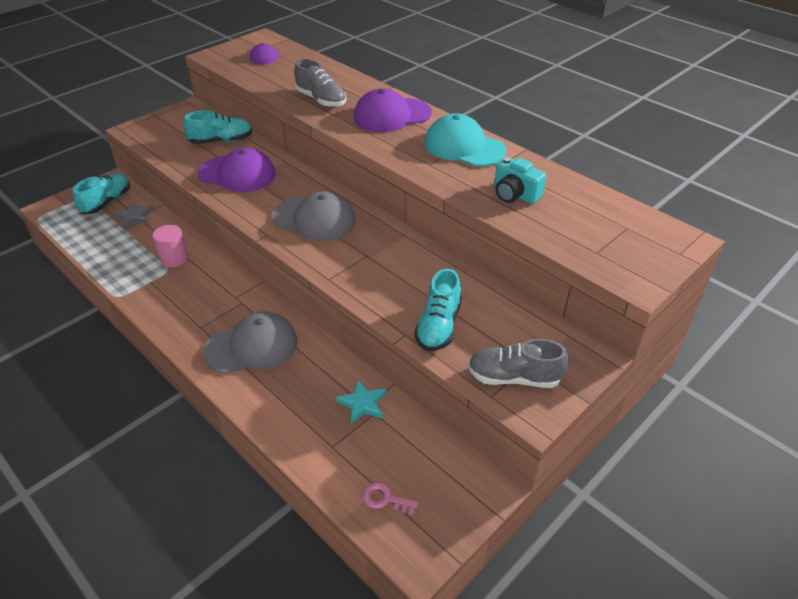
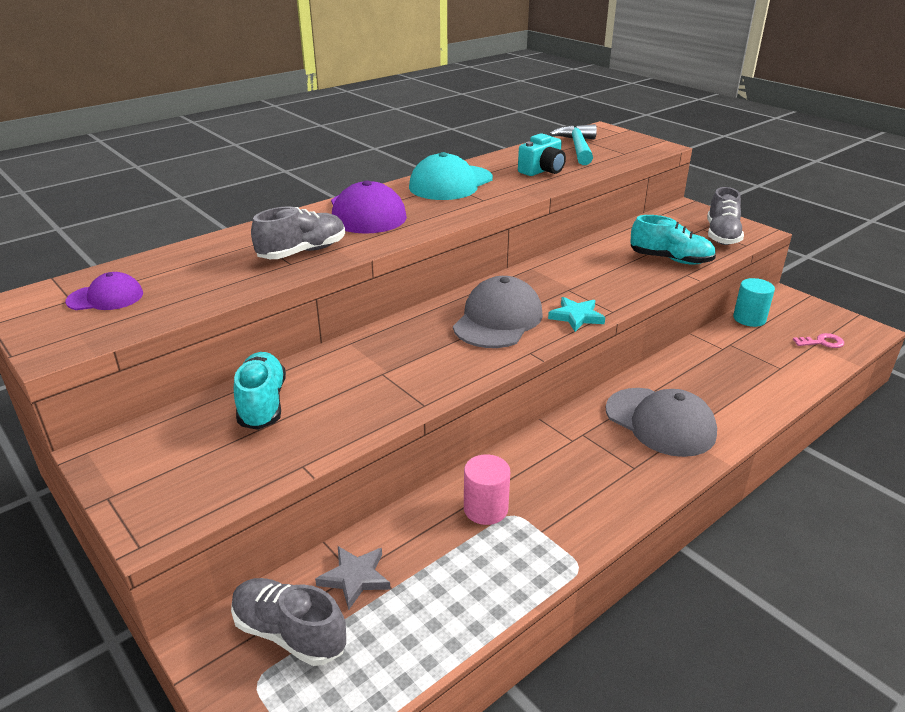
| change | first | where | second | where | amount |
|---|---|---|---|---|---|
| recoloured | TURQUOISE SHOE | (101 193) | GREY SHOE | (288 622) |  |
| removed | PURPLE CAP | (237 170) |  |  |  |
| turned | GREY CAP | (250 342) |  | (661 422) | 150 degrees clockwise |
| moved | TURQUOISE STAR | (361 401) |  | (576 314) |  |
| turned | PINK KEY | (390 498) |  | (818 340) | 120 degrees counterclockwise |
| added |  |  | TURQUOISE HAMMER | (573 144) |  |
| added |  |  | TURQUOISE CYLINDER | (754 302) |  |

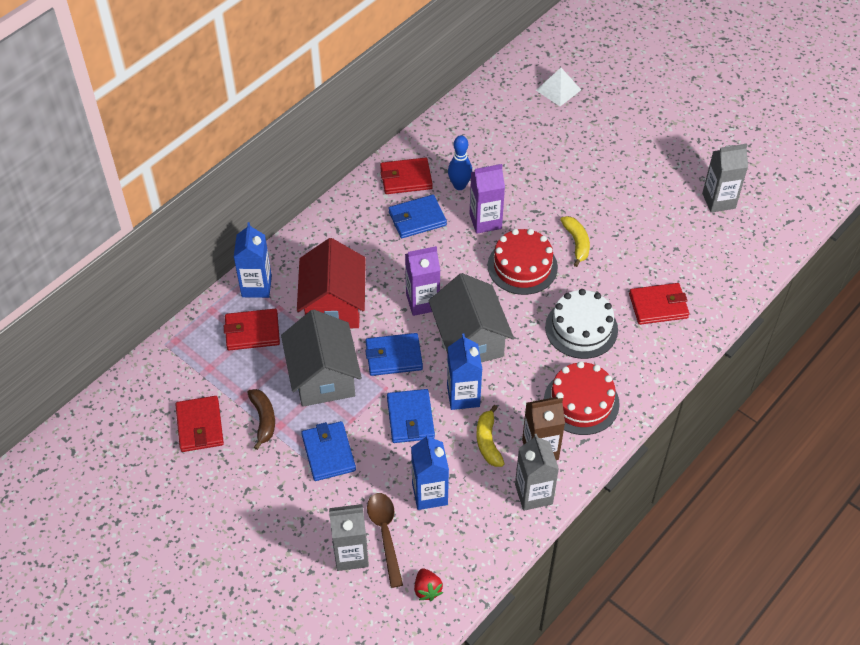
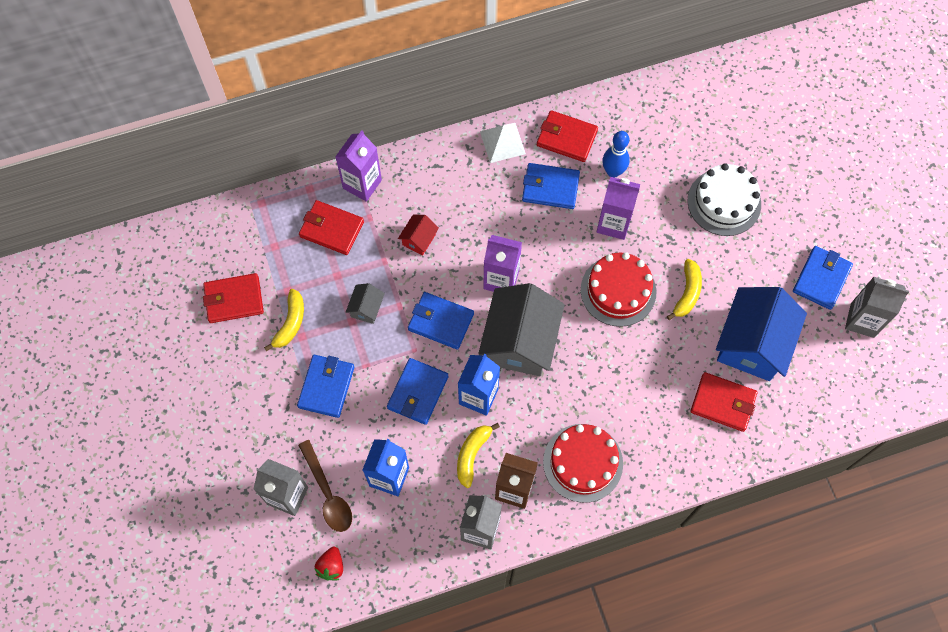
| change | first | where | second | where | amount |
|---|---|---|---|---|---|
| turned | RED WALLET | (199 424) |  | (233 298) | 60 degrees clockwise |
| recoloured | BLUE CARTON | (253 260) | PURPLE CARTON | (358 166) |  |
| recoloured | BROWN BANANA | (261 419) | YELLOW BANANA | (284 320) |  |
| resized | GREY HOUSE | (321 358) |  | (365 303) | x0.44 |
| resized | RED HOUSE | (331 283) |  | (418 235) | x0.44 |
| turned | BROWN SPOON | (385 540) |  | (325 486) | 135 degrees clockwise |
| moved | WHITE PYRAMID | (558 87) |  | (503 143) |  |
| moved | WHITE CAKE | (581 324) |  | (724 199) |  |
| added |  |  | BLUE HOUSE | (761 334) |  |
| added |  |  | BLUE WALLET | (823 278) |  |

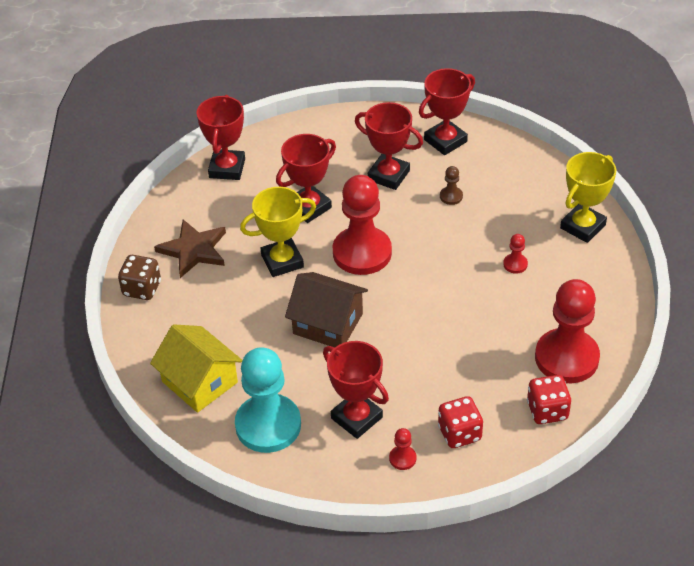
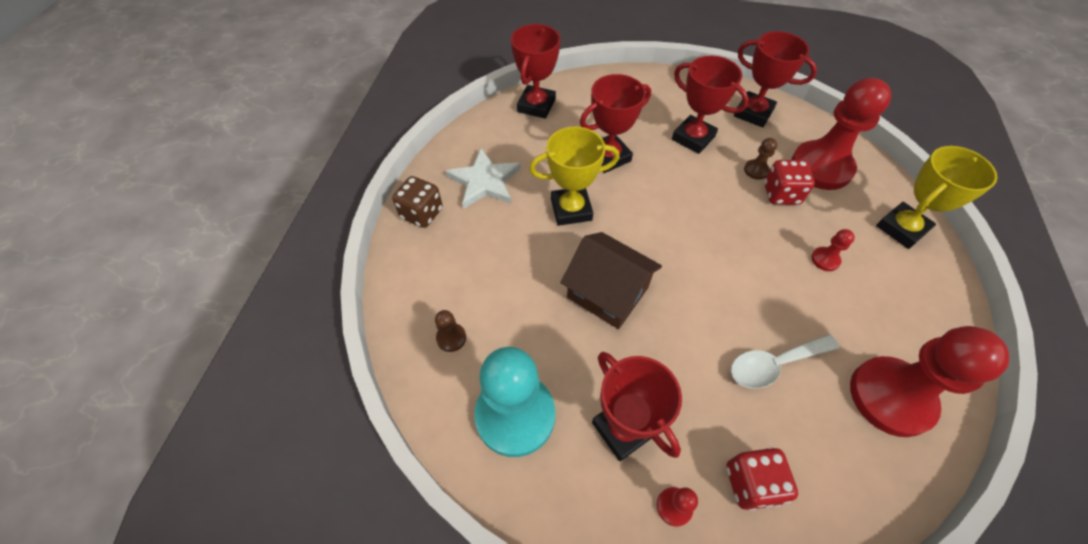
| change | first | where | second | where | amount |
|---|---|---|---|---|---|
| replaced | YELLOW HOUSE | (196 368) | BROWN PAWN | (450 331) |  |
| recoloured | BROWN STAR | (190 248) | WHITE STAR | (483 178) |  |
| moved | RED PAWN | (362 225) |  | (841 134) |  |
| turned | RED TROPHY | (447 111) |  | (775 79) | 60 degrees clockwise |
| moved | RED DICE | (549 399) |  | (789 182) |  |
| added |  |  | WHITE SPOON | (785 361) |  |

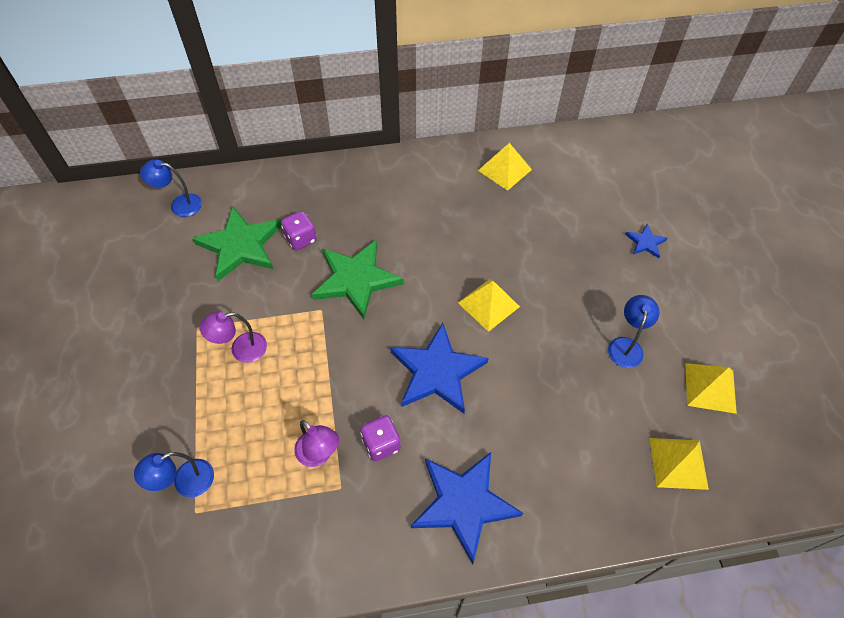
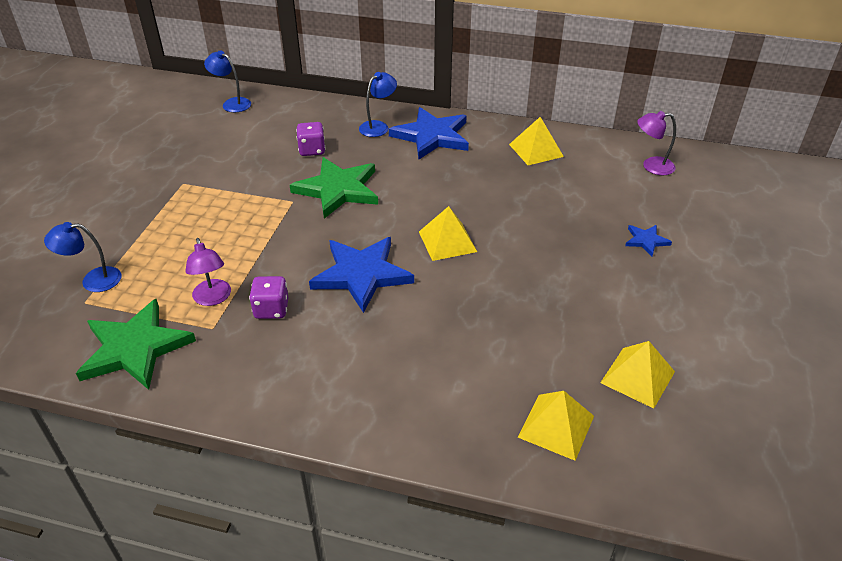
| change | first | where | second | where | amount |
|---|---|---|---|---|---|
| moved | GREEN STAR | (236 243) |  | (136 344) |  |
| moved | PURPLE LAMP | (233 337) |  | (656 143) |  |
| moved | BLUE STAR | (467 508) |  | (429 133) |  |
| moved | BLUE LAMP | (634 331) |  | (378 104) |  |

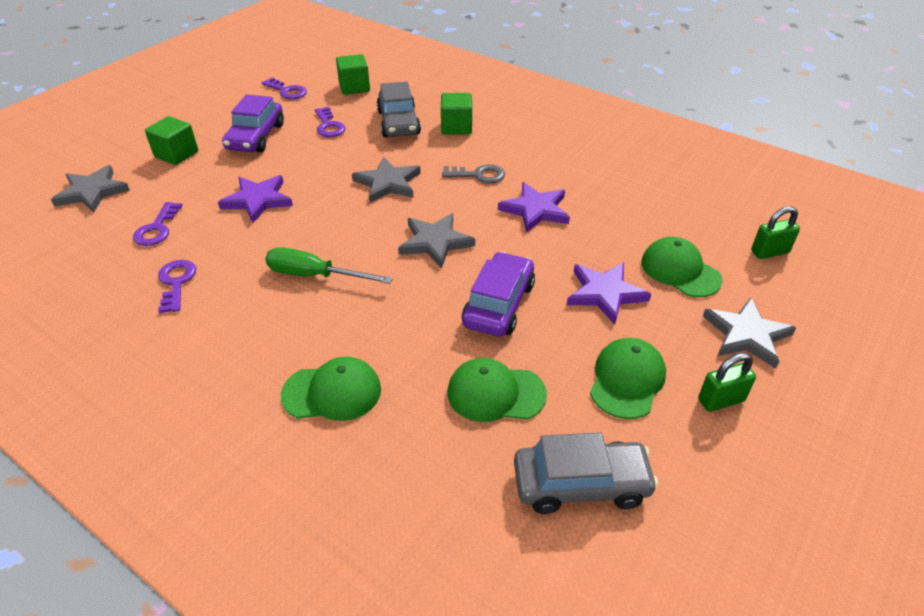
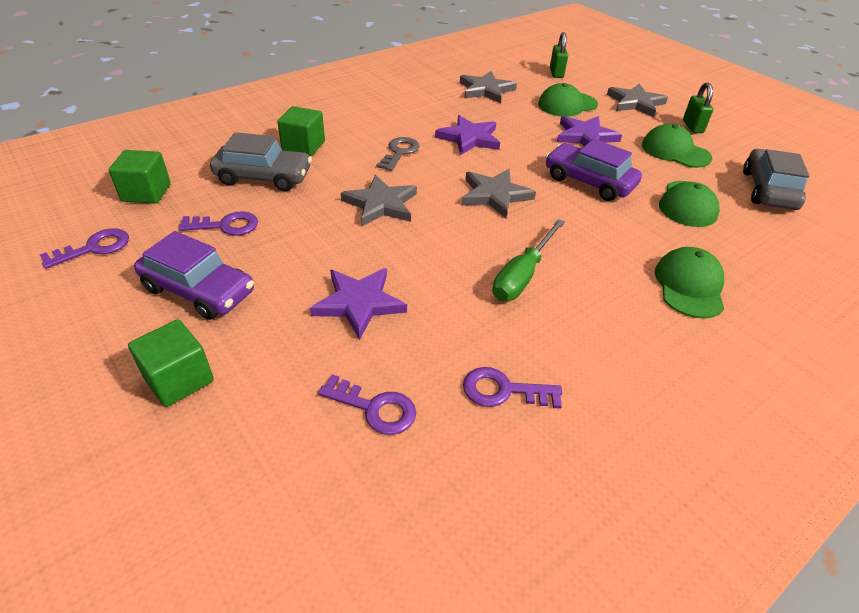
| change | first | where | second | where | amount |
|---|---|---|---|---|---|
| moved | GREY STAR | (90 189) |  | (488 87) |  |

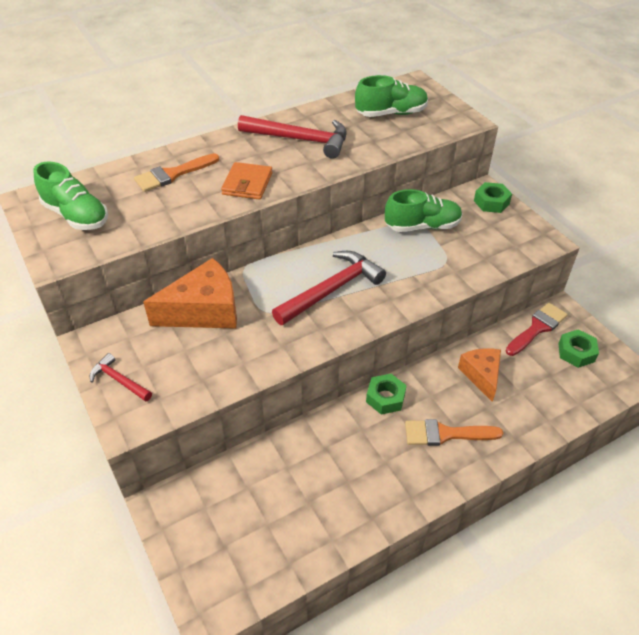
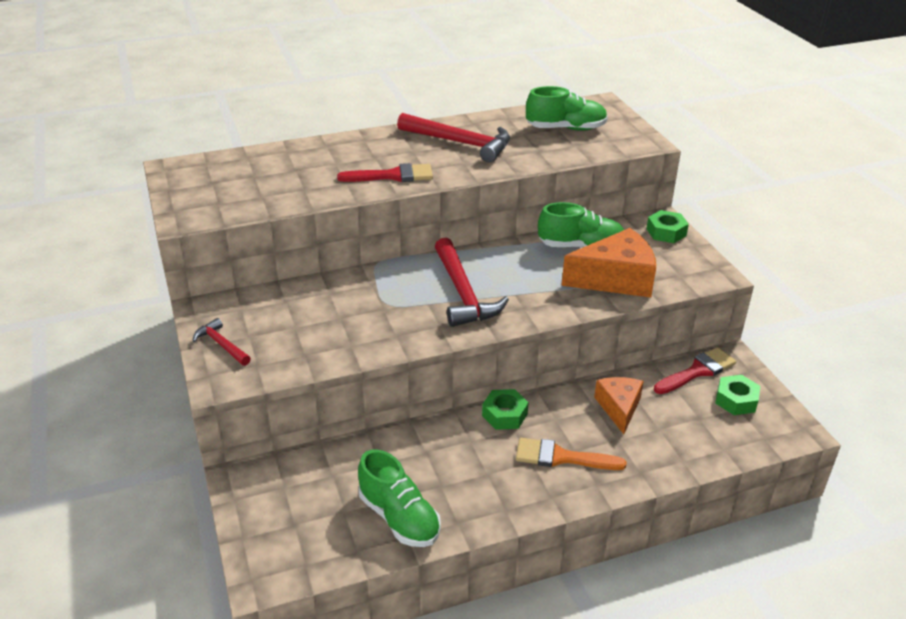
| change | first | where | second | where | amount |
|---|---|---|---|---|---|
| moved | GREEN SHOE | (70 195) |  | (399 498) |  |
| removed | ORANGE BRUSH | (177 172) |  |  |  |
| moved | ORANGE CHEESE | (190 293) |  | (609 263) |  |
| replaced | ORANGE WALLET | (247 181) | RED BRUSH | (385 172) |  |
| turned | RED HAMMER | (329 288) |  | (472 282) | 105 degrees clockwise |

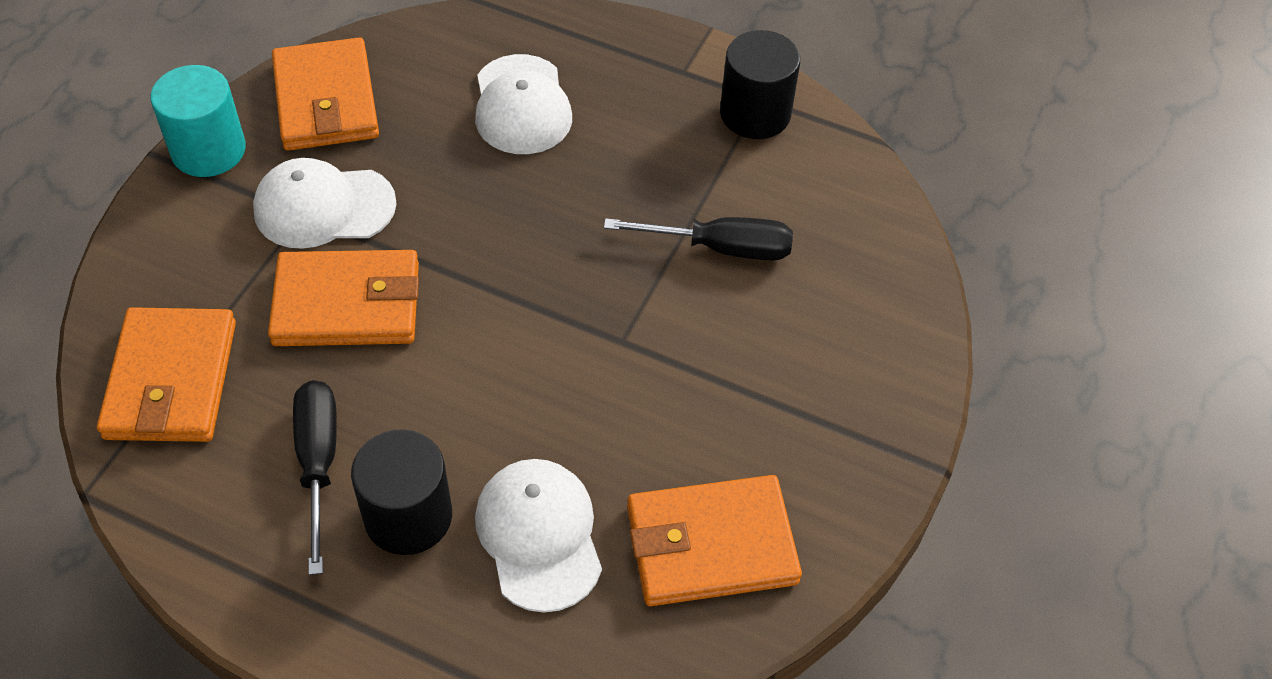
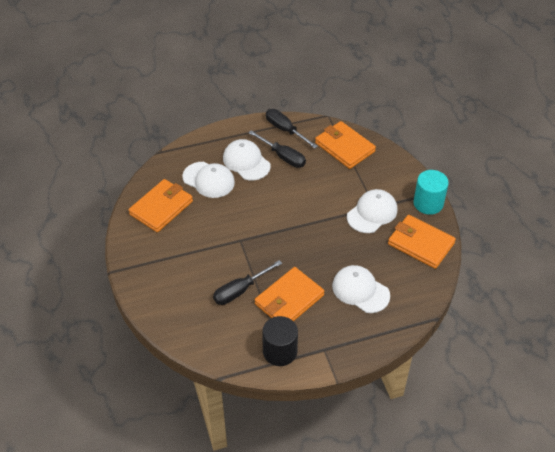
| change | first | where | second | where | amount |
|---|---|---|---|---|---|
| moved | ORANGE WALLET | (343 298) |  | (290 294) |  |
| replaced | BLACK CYLINDER | (401 492) | WHITE CAP | (247 159) |  |
| added |  |  | BLACK SCREWDRIVER | (292 128) |  |

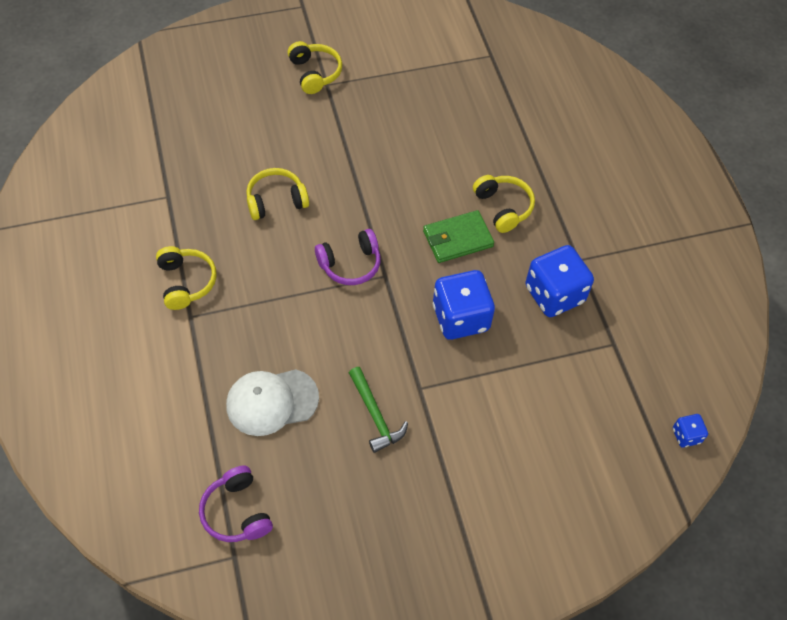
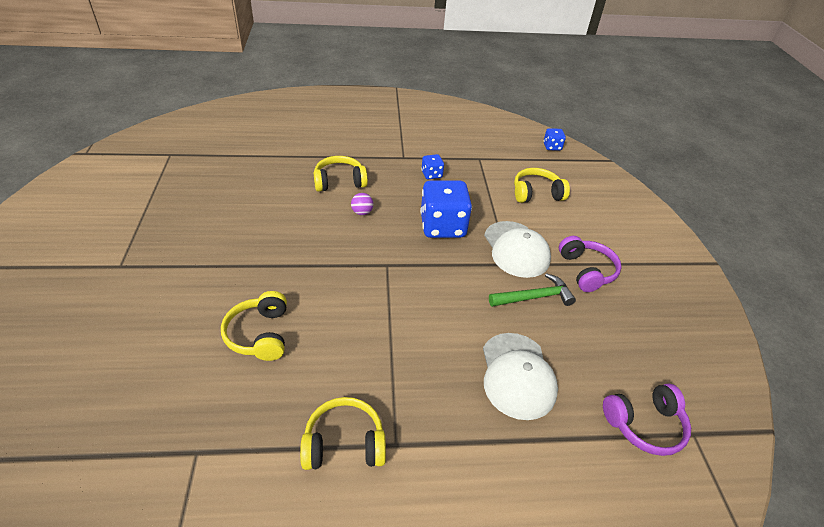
| change | first | where | second | where | amount |
|---|---|---|---|---|---|
| moved | YELLOW HEADPHONES | (315 67) |  | (542 185) |  |
| moved | PURPLE HEADPHONES | (347 257) |  | (590 264) |  |
| replaced | GREEN WALLET | (458 236) | PURPLE BALL | (362 204) |  |
| resized | BLUE DICE | (559 281) |  | (432 166) | x0.47 |
| added |  |  | WHITE CAP | (517 249) |  |

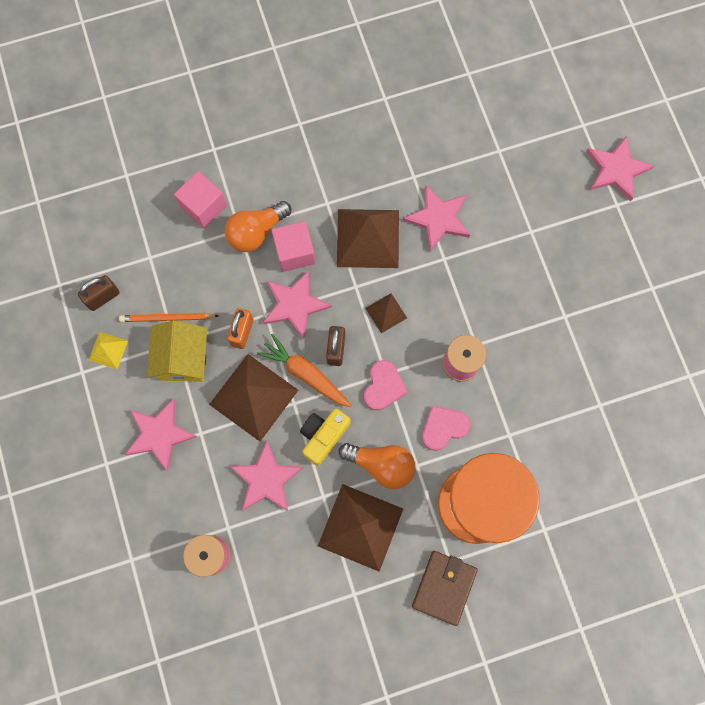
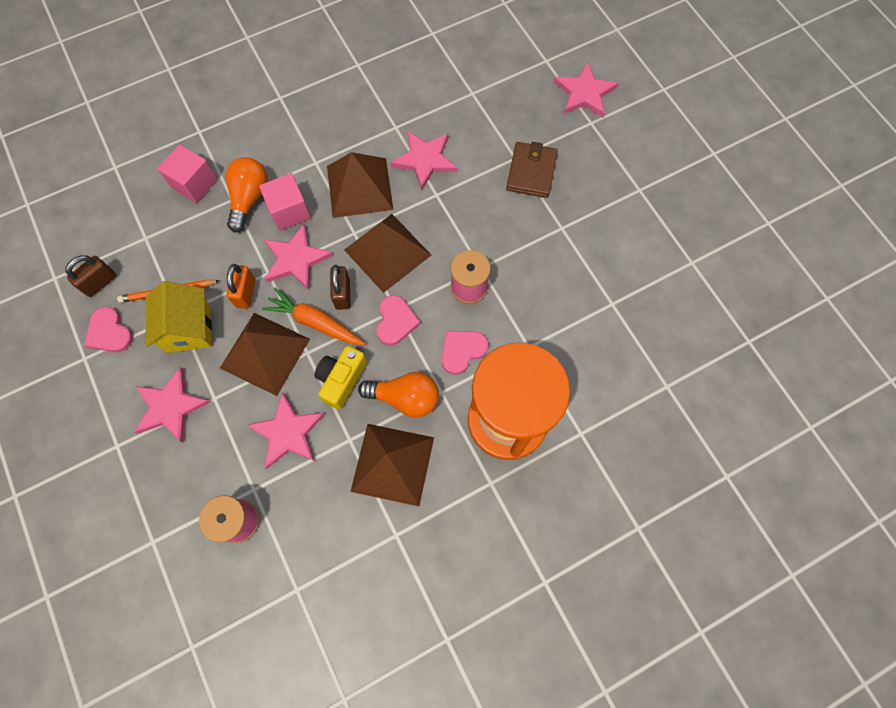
| change | first | where | second | where | amount |
|---|---|---|---|---|---|
| replaced | YELLOW PYRAMID | (108 350) | PINK HEART | (108 329) |  |
| turned | ORANGE LIGHT BULB | (258 226) |  | (246 195) | 150 degrees clockwise |
| resized | BROWN PYRAMID | (386 313) |  | (387 253) | x2.05 |
| moved | BROWN WALLET | (445 588) |  | (531 170) |  |

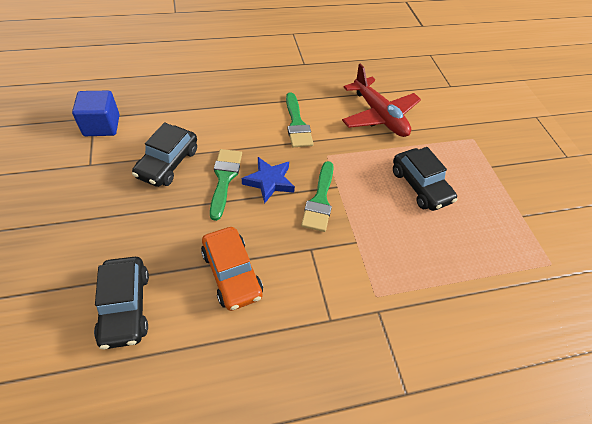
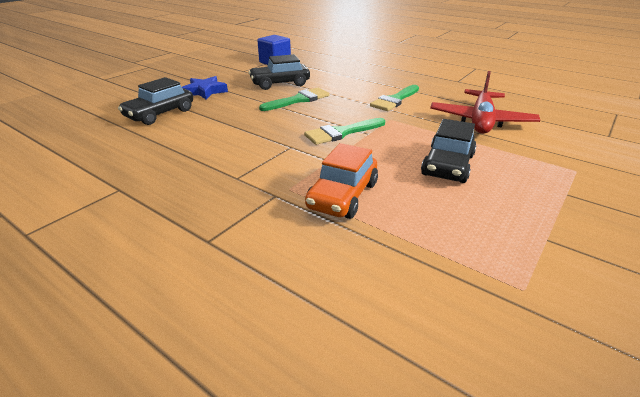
| change | first | where | second | where | amount |
|---|---|---|---|---|---|
| moved | ORANGE CAR | (232 269) |  | (341 181) |  |
| moved | BLUE STAR | (268 180) |  | (205 88) |  |

